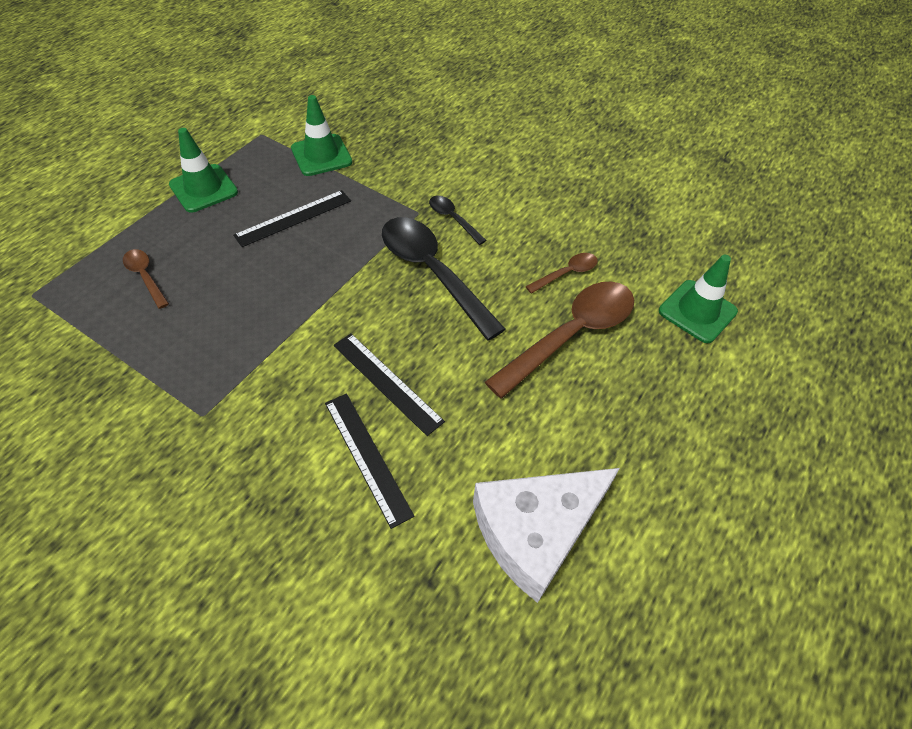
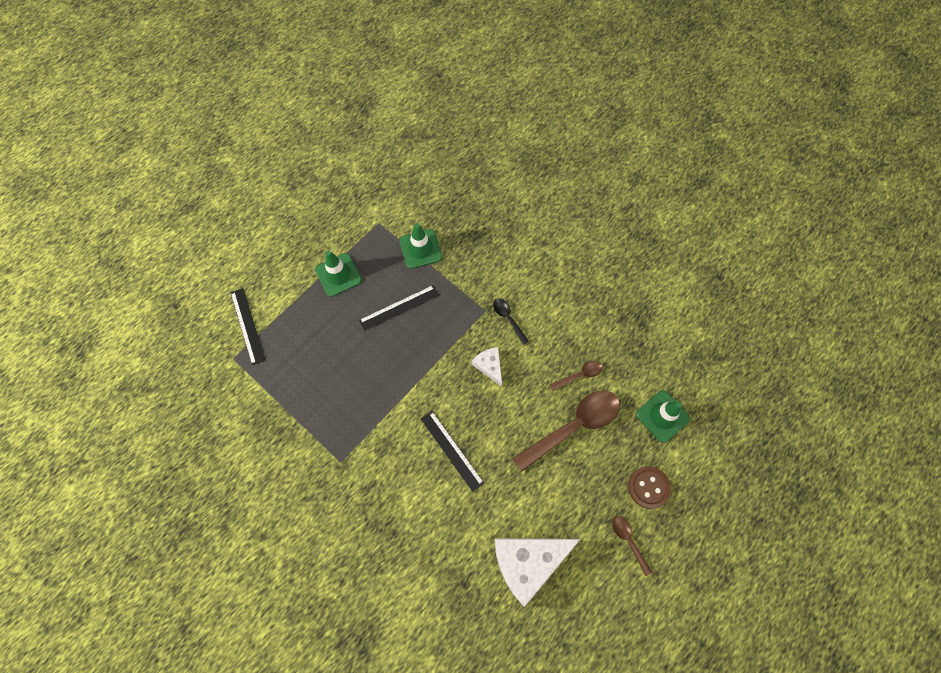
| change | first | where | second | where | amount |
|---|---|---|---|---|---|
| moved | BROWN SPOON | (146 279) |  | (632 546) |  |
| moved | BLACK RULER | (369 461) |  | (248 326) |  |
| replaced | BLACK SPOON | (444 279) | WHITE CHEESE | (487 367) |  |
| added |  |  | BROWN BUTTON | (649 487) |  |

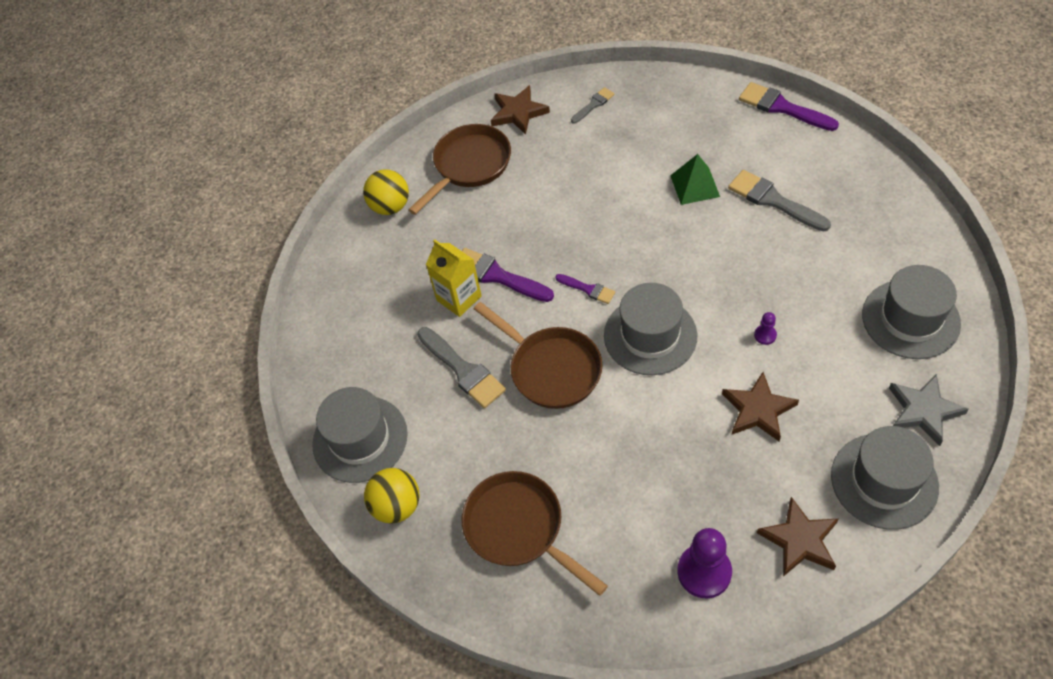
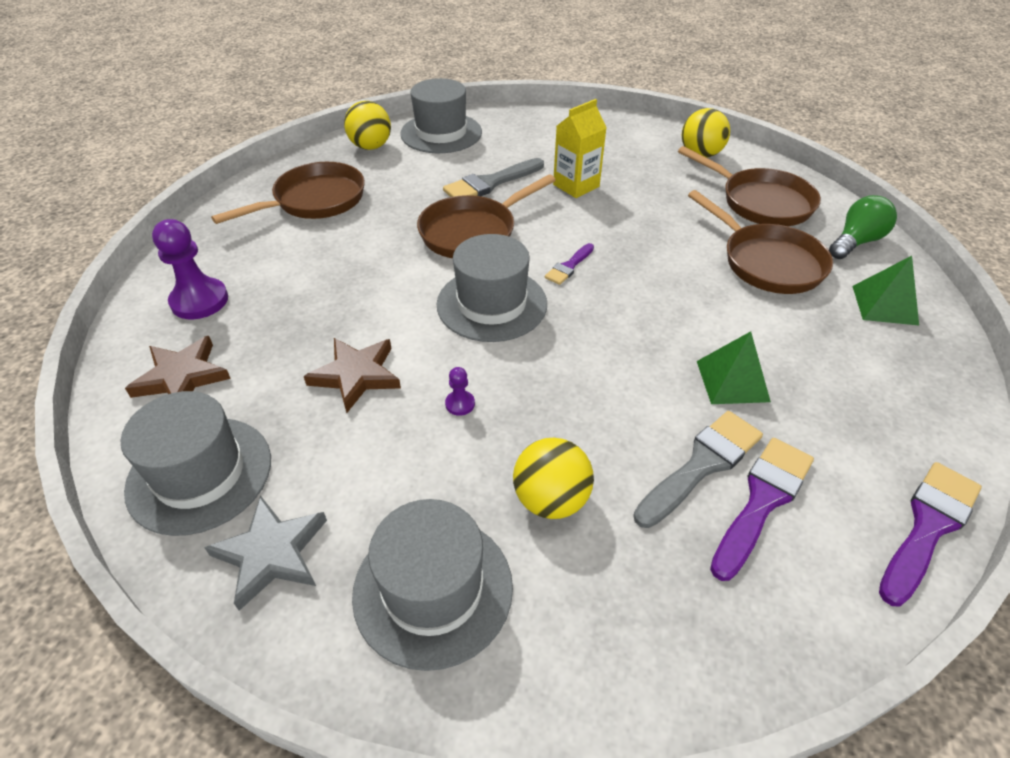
| change | first | where | second | where | amount |
|---|---|---|---|---|---|
| moved | PURPLE BRUSH | (508 275) |  | (762 509) |  |
| replaced | BROWN STAR | (520 110) | GREEN LIGHT BULB | (863 227) |  |
| replaced | GREY BRUSH | (593 105) | GREEN PYRAMID | (885 290) |  |
| added |  |  | YELLOW BALL | (553 478) |  |
| added |  |  | BROWN PAN | (760 242) |  |

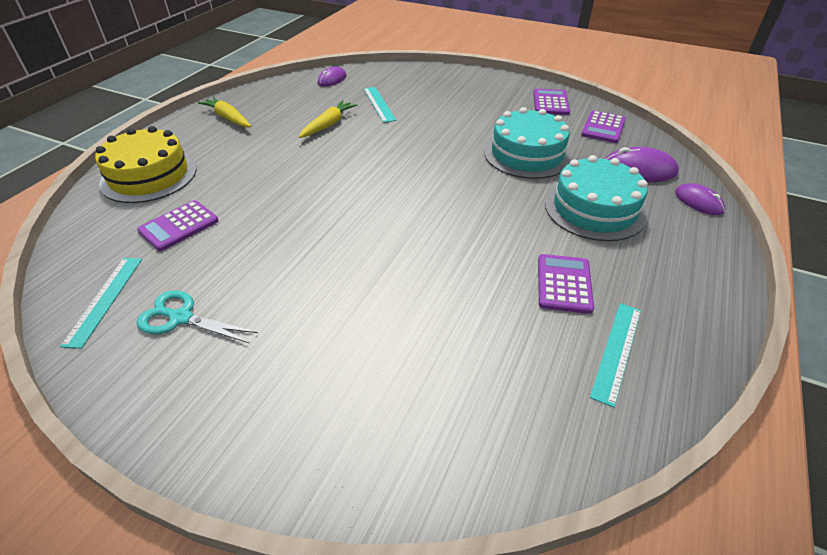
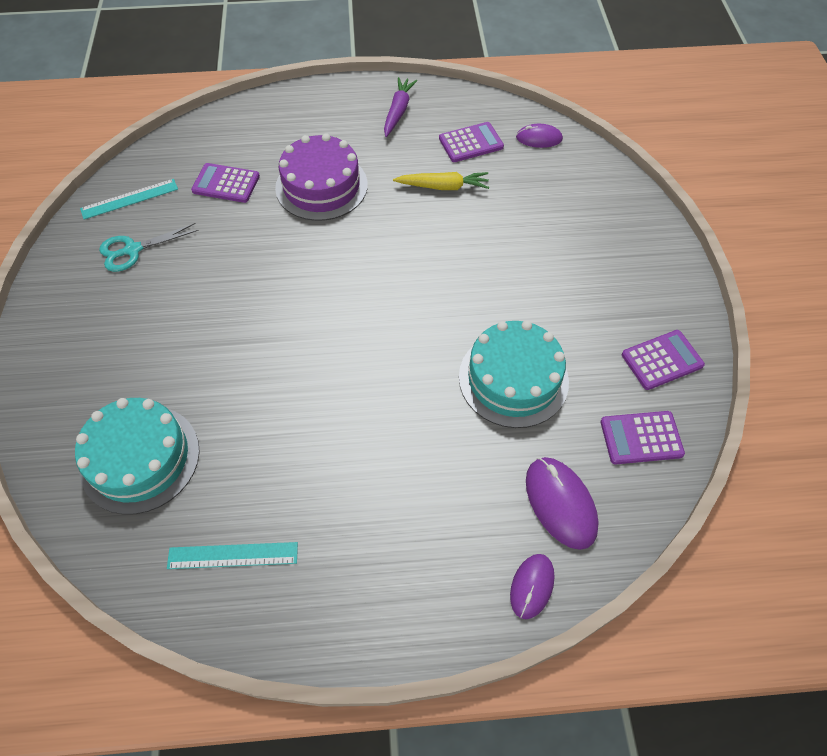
| change | first | where | second | where | amount |
|---|---|---|---|---|---|
| removed | YELLOW CAKE | (146 164) |  |  |  |
| turned | TURQUOISE SCISSORS | (197 316) |  | (149 247) | 105 degrees counterclockwise |
| recoloured | YELLOW CARROT | (224 112) | PURPLE CARROT | (400 107) |  |
| removed | TURQUOISE RULER | (380 105) |  |  |  |
| moved | PURPLE CALCULATOR | (566 284) |  | (471 142) |  |
| moved | TURQUOISE CAKE | (596 198) |  | (137 456) |  |
| added |  |  | PURPLE CAKE | (321 177) |  |

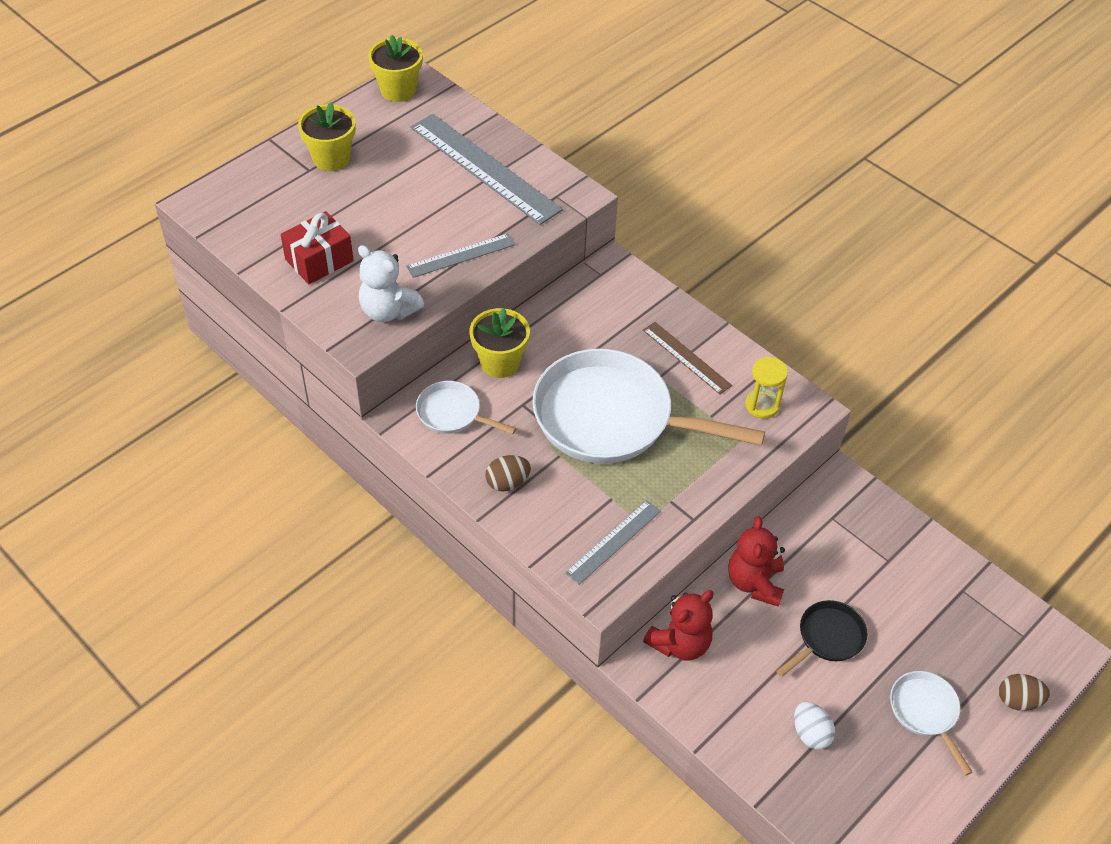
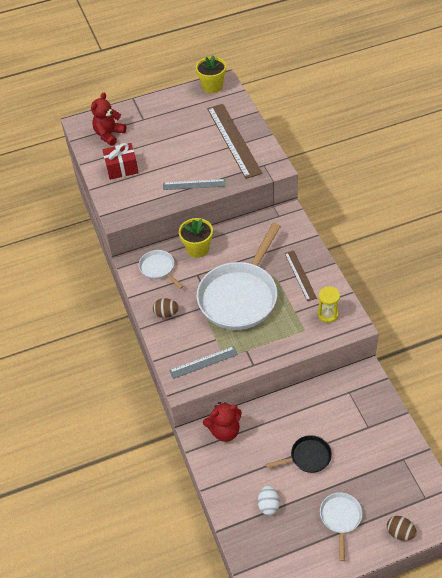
| change | first | where | second | where | amount |
|---|---|---|---|---|---|
| removed | YELLOW FLOWER POT | (327 136) |  |  |  |
| removed | WHITE TEDDY BEAR | (391 283) |  |  |  |
| recoloured | GREY RULER | (487 169) | BROWN RULER | (234 141) |  |
| turned | WHITE PAN | (648 406) |  | (239 276) | 105 degrees counterclockwise |
| moved | RED TEDDY BEAR | (756 561) |  | (108 119) |  |

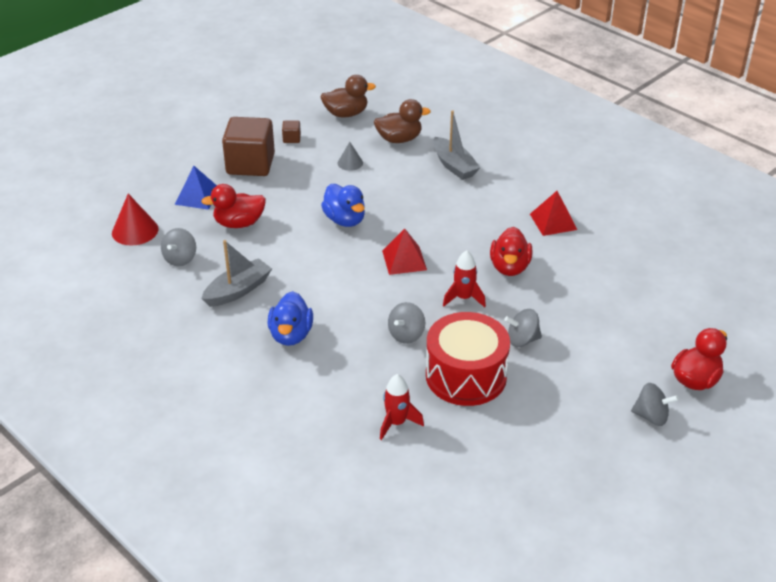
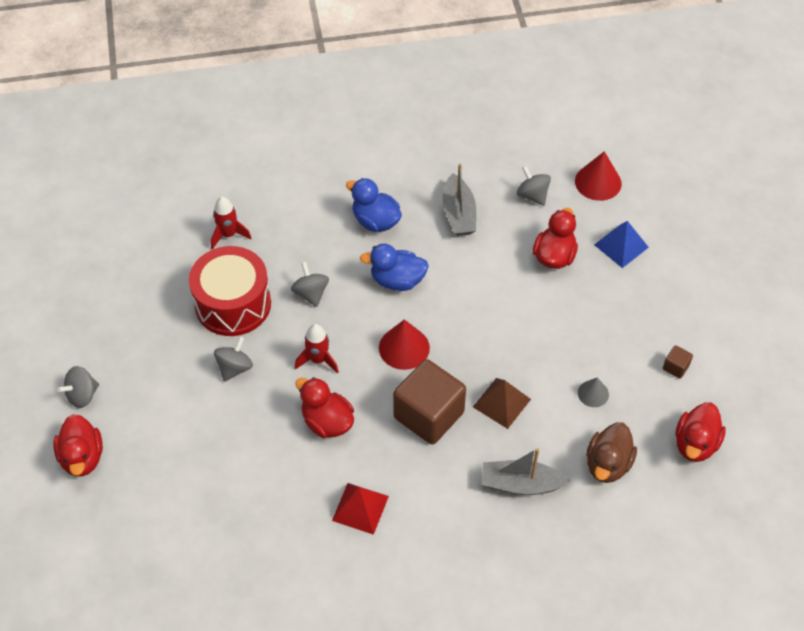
| change | first | where | second | where | amount |
|---|---|---|---|---|---|
| moved | BROWN CUBE | (248 146) |  | (429 402) |  |
| recoloured | BROWN DUCK | (348 96) | RED DUCK | (700 432) |  |
| moved | BLUE DUCK | (343 205) |  | (394 267) |  |
| replaced | RED PYRAMID | (404 252) | RED CONE | (404 344) |  |
| added |  |  | BROWN PYRAMID | (502 403) |  |

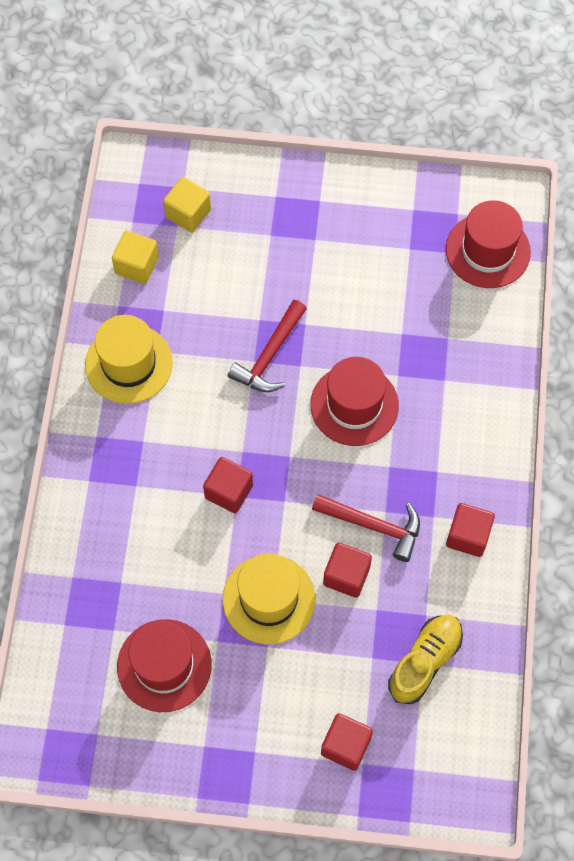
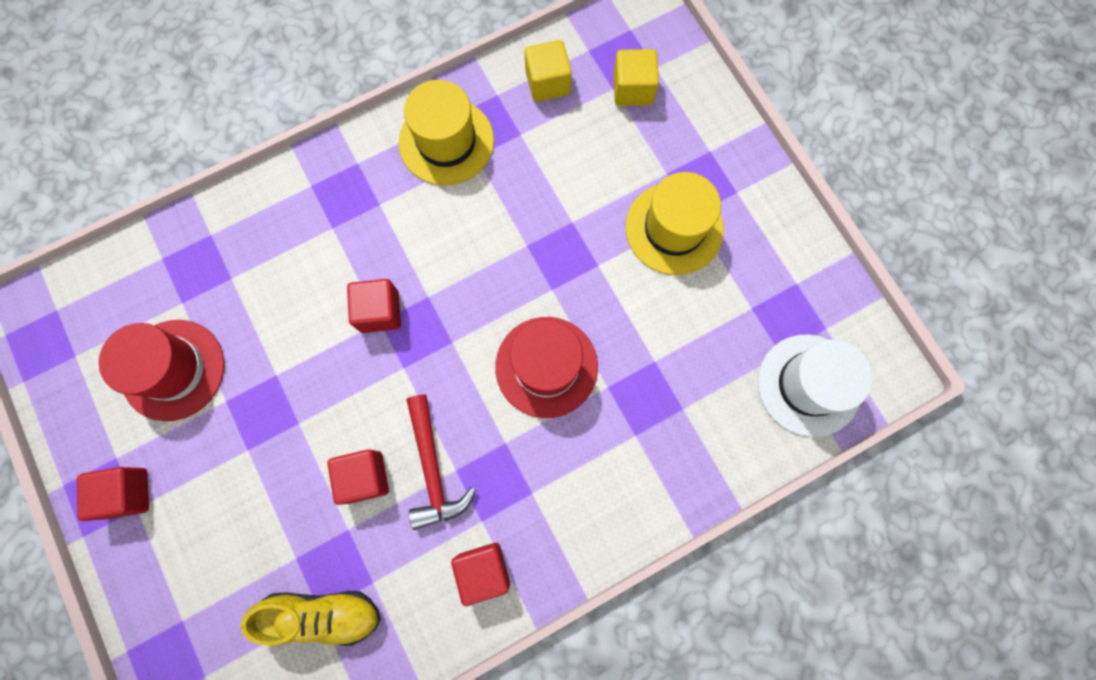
| change | first | where | second | where | amount |
|---|---|---|---|---|---|
| moved | YELLOW HAT | (269 598) |  | (674 223) |  |
| removed | RED HAMMER | (267 346) |  |  |  |
| moved | RED CUBE | (347 742) |  | (113 494) |  |
| recoloured | RED HAT | (488 244) | WHITE HAT | (815 386) |  |

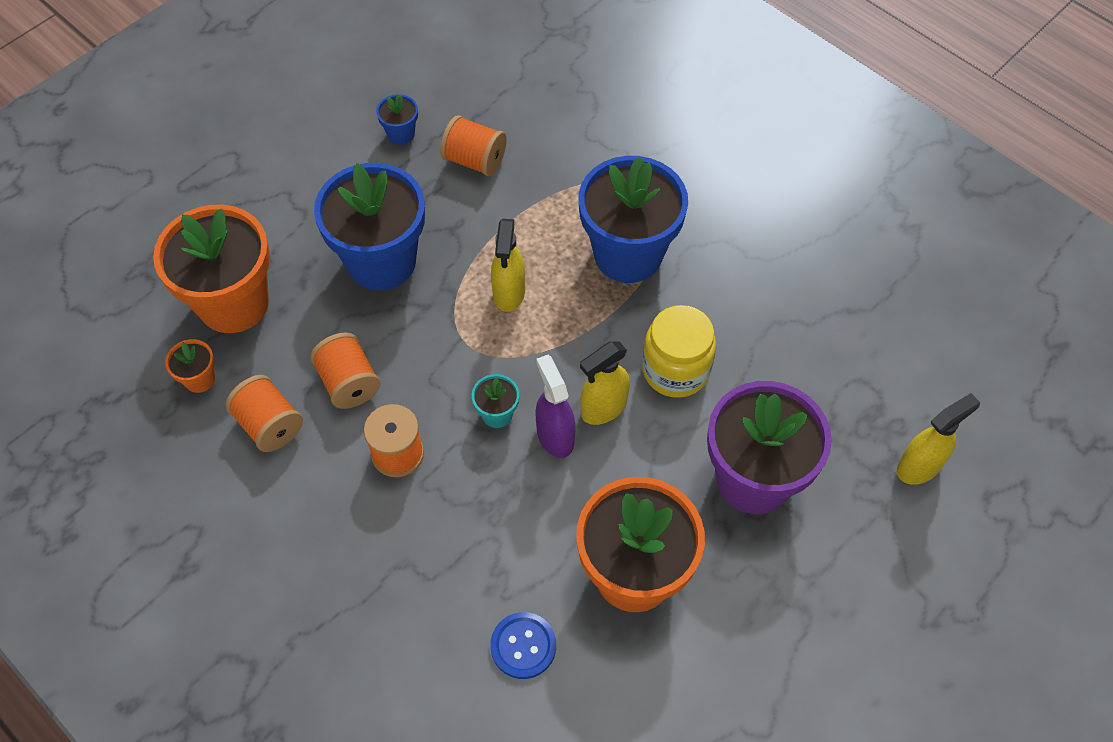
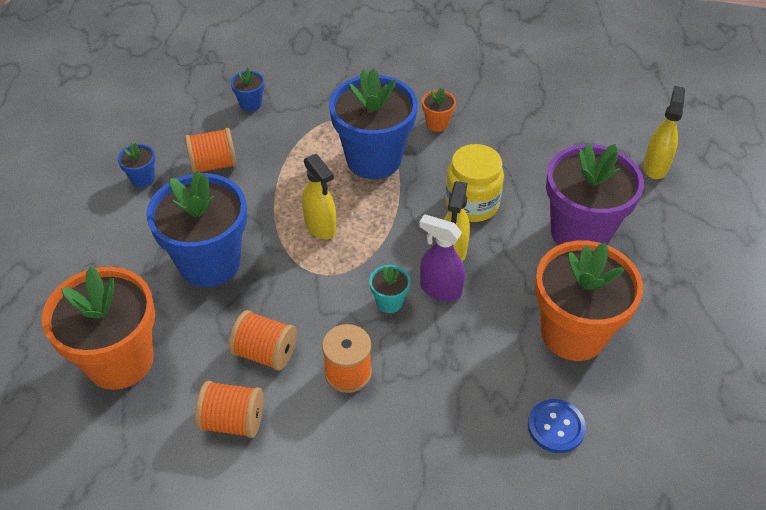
| change | first | where | second | where | amount |
|---|---|---|---|---|---|
| moved | ORANGE FLOWER POT | (190 366) |  | (439 110) |  |
| added |  |  | BLUE FLOWER POT | (247 90) |  |

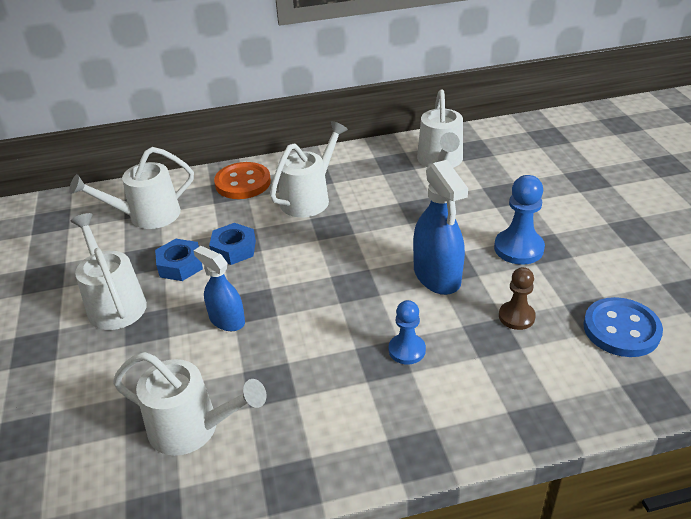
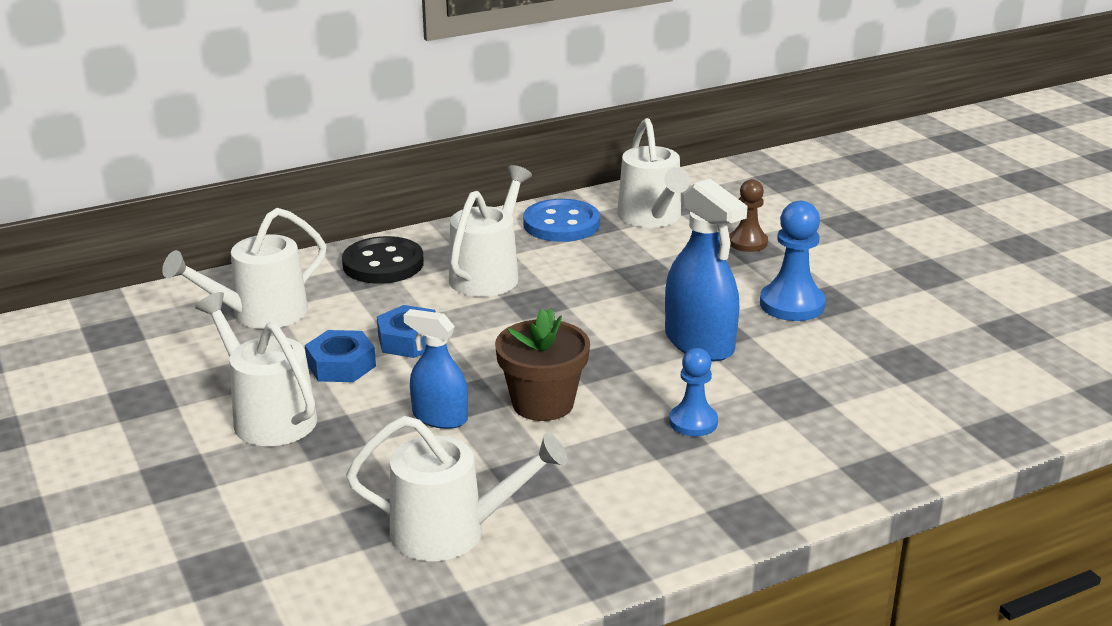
| change | first | where | second | where | amount |
|---|---|---|---|---|---|
| recoloured | ORANGE BUTTON | (242 180) | BLACK BUTTON | (383 260) |  |
| moved | BROWN PAWN | (517 298) |  | (748 215) |  |
| moved | BLUE BUTTON | (623 327) |  | (561 220) |  |
| added |  |  | BROWN FLOWER POT | (542 364) |  |

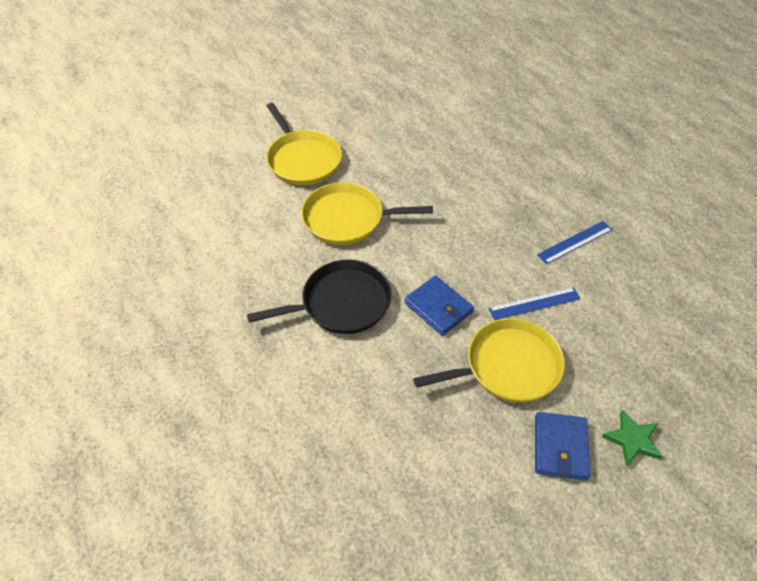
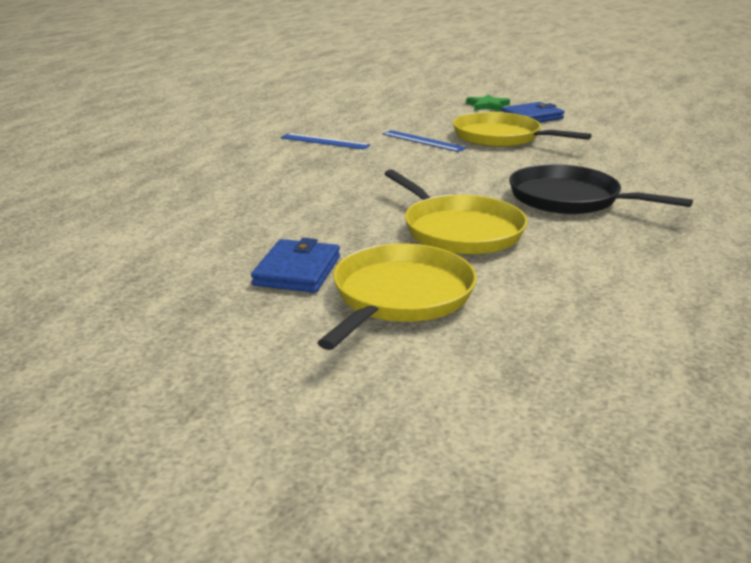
| change | first | where | second | where | amount |
|---|---|---|---|---|---|
| moved | BLUE WALLET | (439 306) |  | (295 265) |  |

